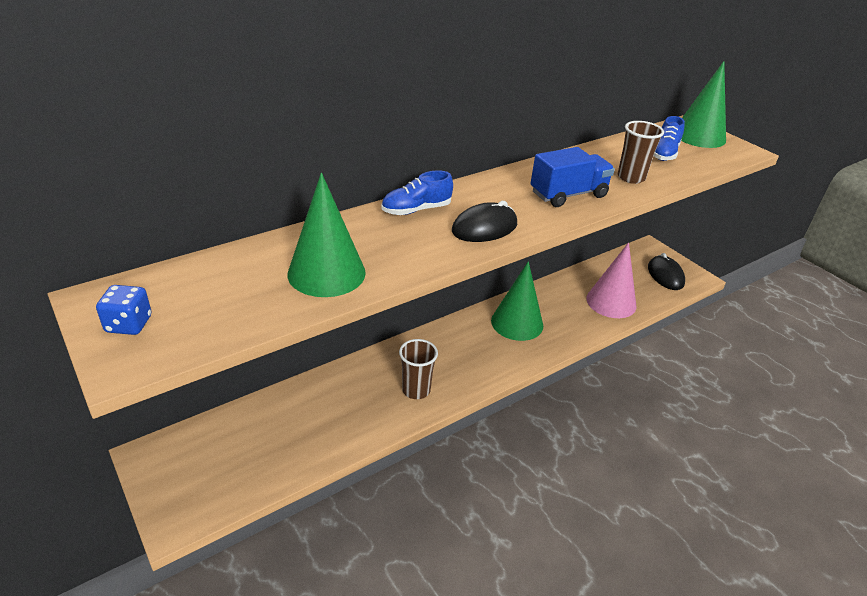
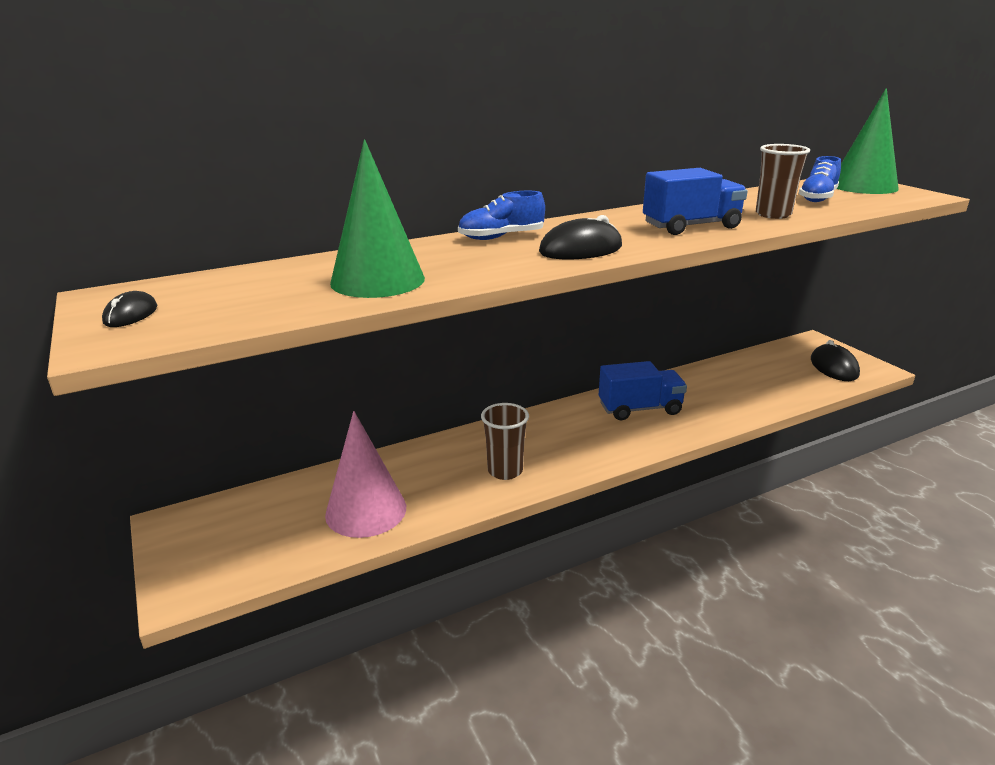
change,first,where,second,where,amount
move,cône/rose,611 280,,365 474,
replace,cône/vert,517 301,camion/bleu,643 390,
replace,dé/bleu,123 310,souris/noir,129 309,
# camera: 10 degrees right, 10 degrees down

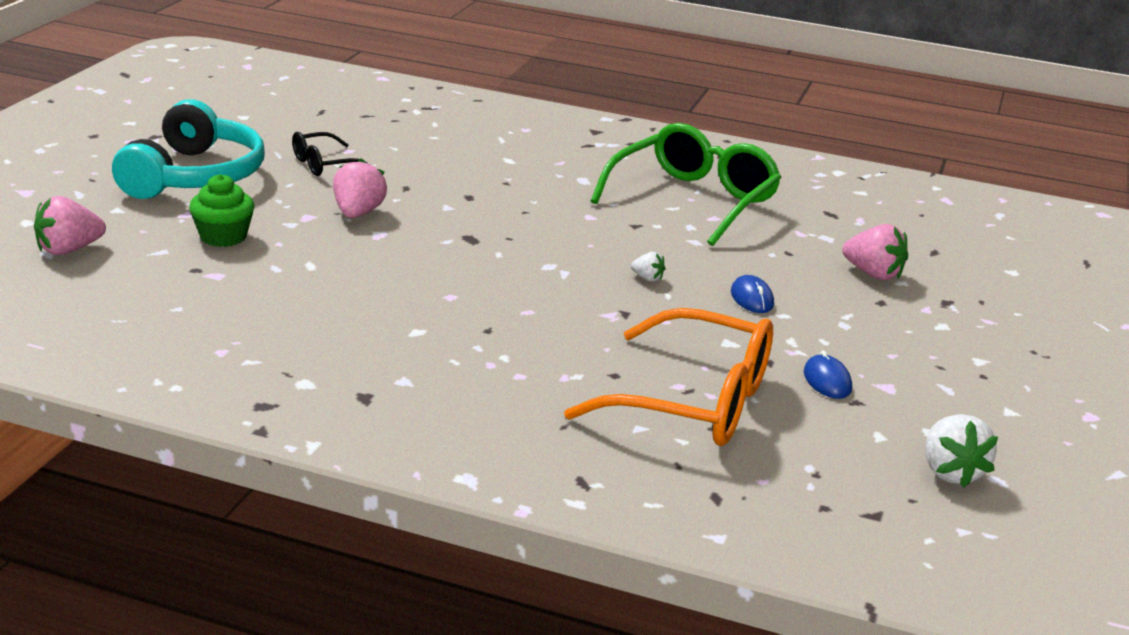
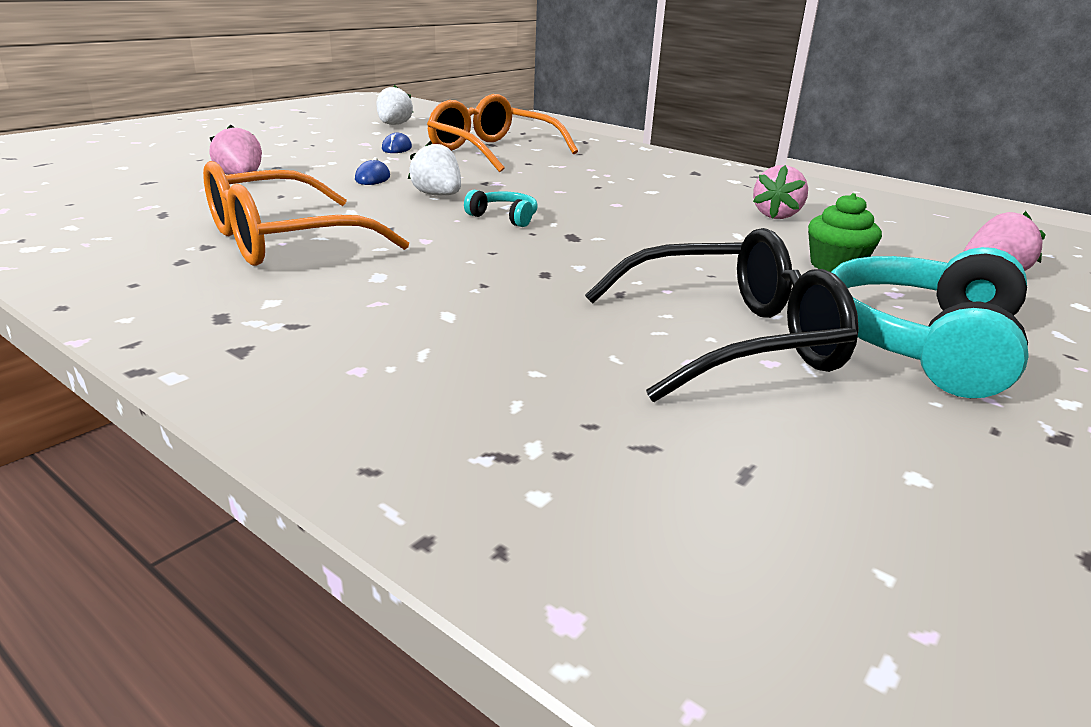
change,first,where,second,where,amount
recolor,lunettes/vert,686 184,lunettes/orange,306 213,
resize,lunettes/noir,330 154,,722 315,x1.99
move,fraise/rose,360 188,,780 192,
resize,fraise/blanc,648 267,,434 168,x1.92
insert,,,casque audio/turquoise,501 208,
# camera: 160 degrees left, 0 degrees up

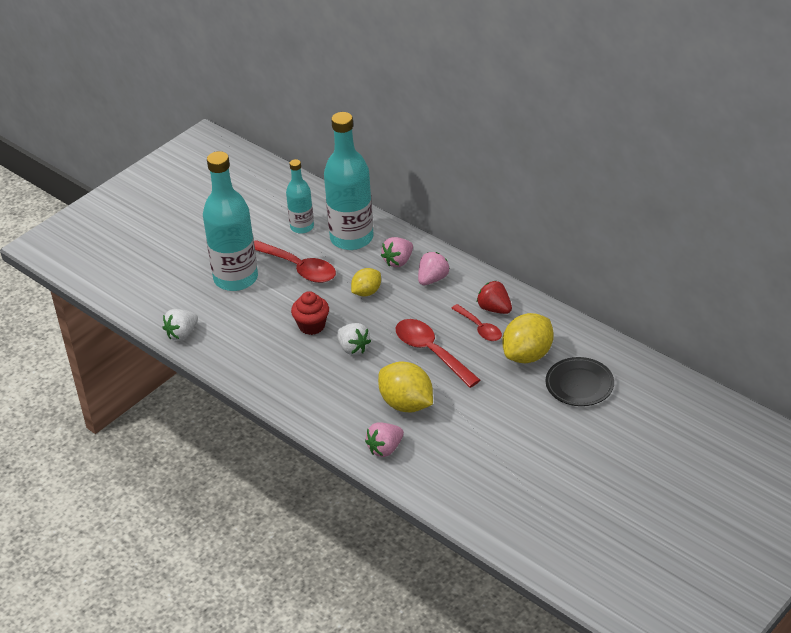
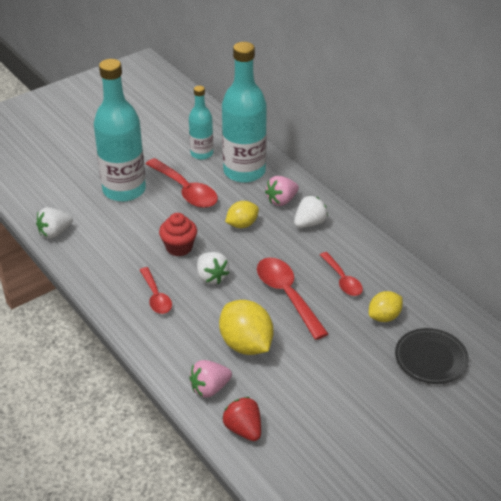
change,first,where,second,where,amount
recolor,fraise/rose,434 268,fraise/blanc,311 212,
move,fraise/rouge,494 297,,241 419,
resize,citron/jaune,528 338,,386 306,x0.61
insert,,,cuillère/rouge,156 290,
# camera: 10 degrees right, 0 degrees up

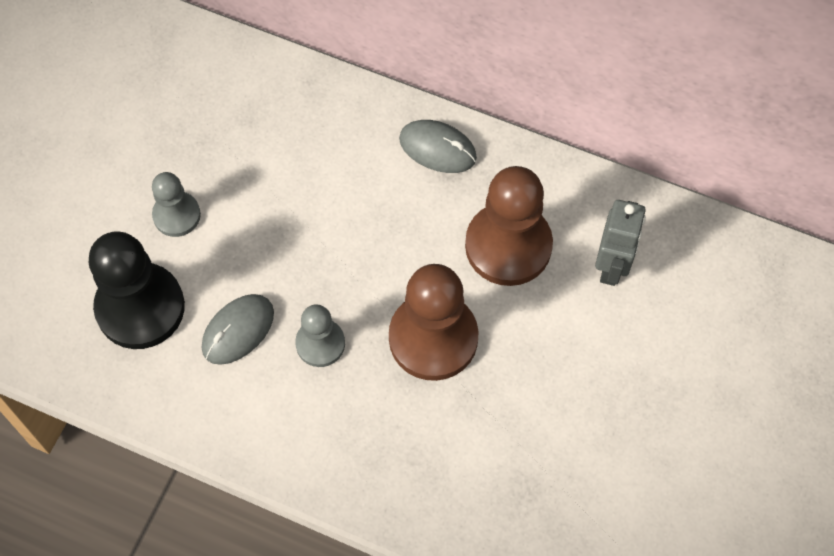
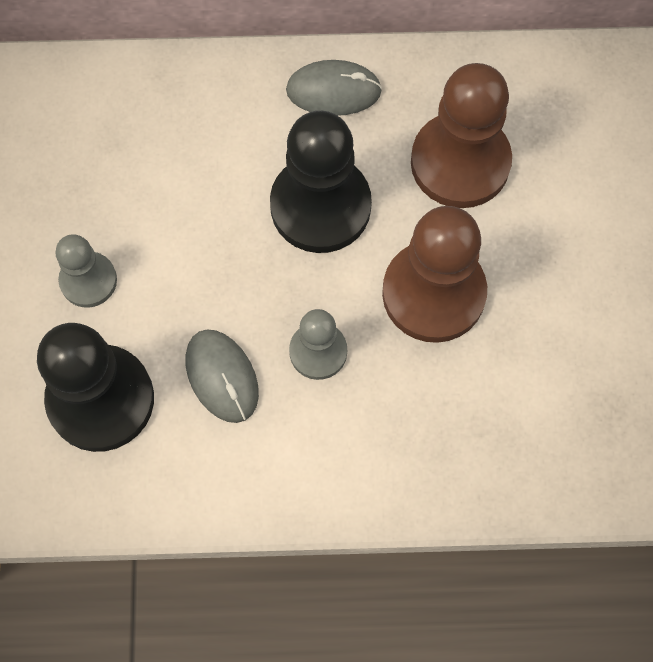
change,first,where,second,where,amount
delete,robot/gris,620 243,,,
rotate,souris/gris,238 329,,222 376,45 degrees counterclockwise
insert,,,pion/noir,321 182,
# camera: 25 degrees left, 5 degrees up

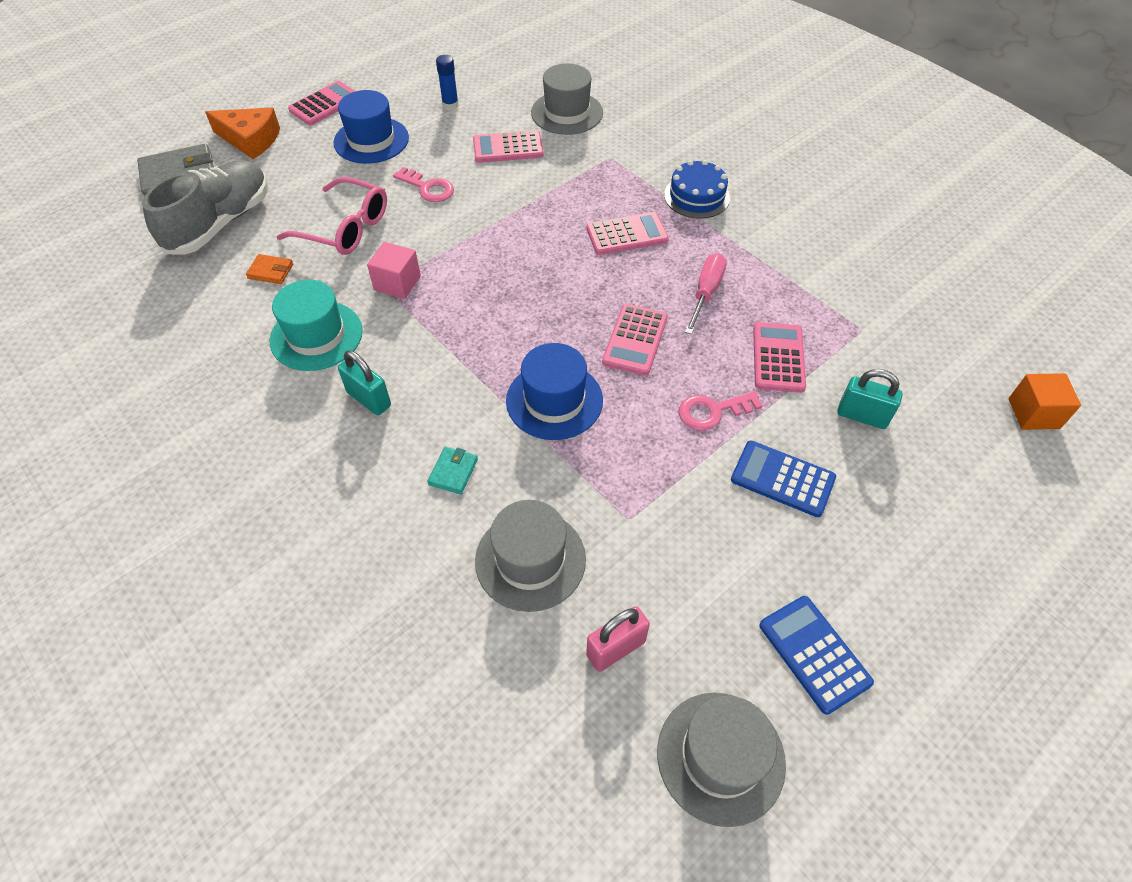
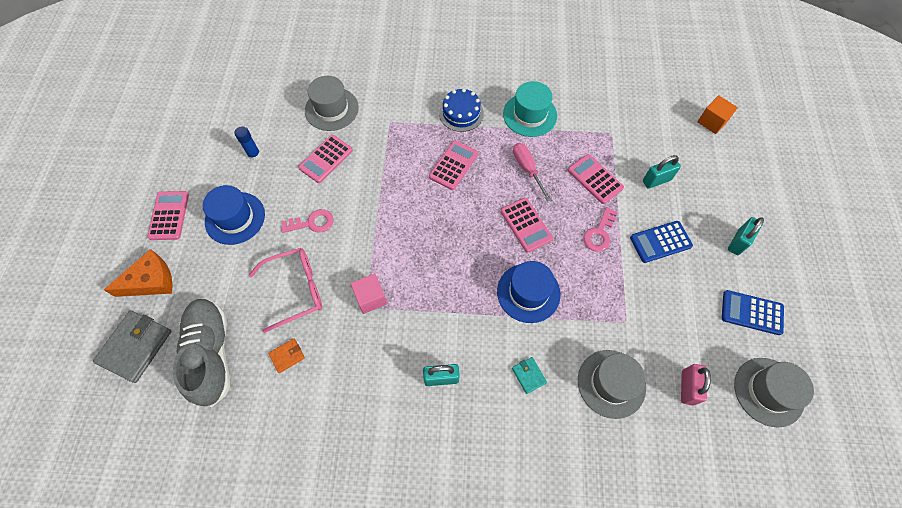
change,first,where,second,where,amount
move,chapeau/turquoise,316 325,,530 109,
insert,,,cadenas/turquoise,746 236,
# camera: 45 degrees left, 10 degrees up

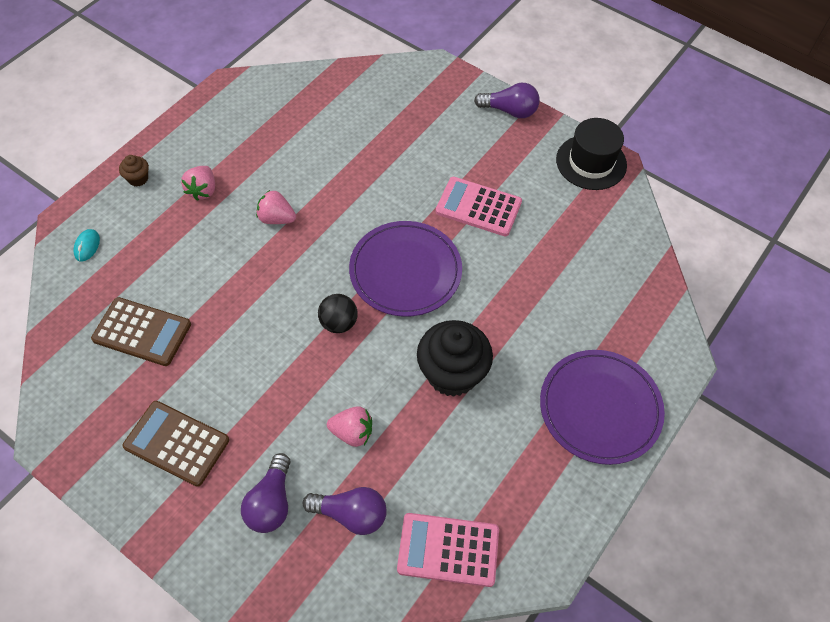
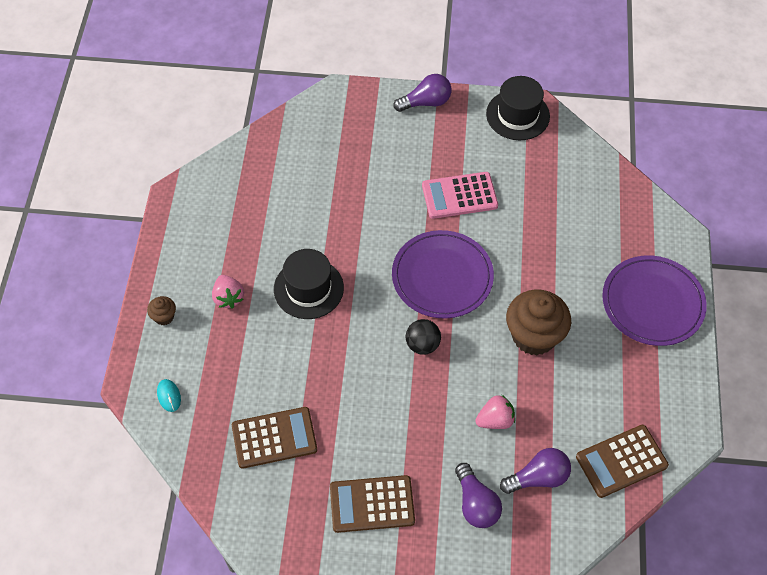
change,first,where,second,where,amount
replace,fraise/rose,276 207,chapeau/noir,309 284,
recolor,muffin/noir,455 358,muffin/marron,538 322,
recolor,calculatrice/rose,448 550,calculatrice/marron,622 461,
# camera: 30 degrees left, 0 degrees up

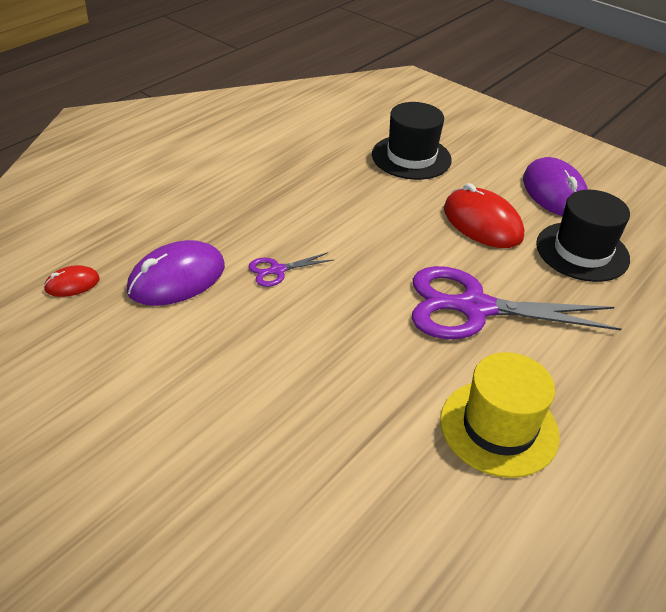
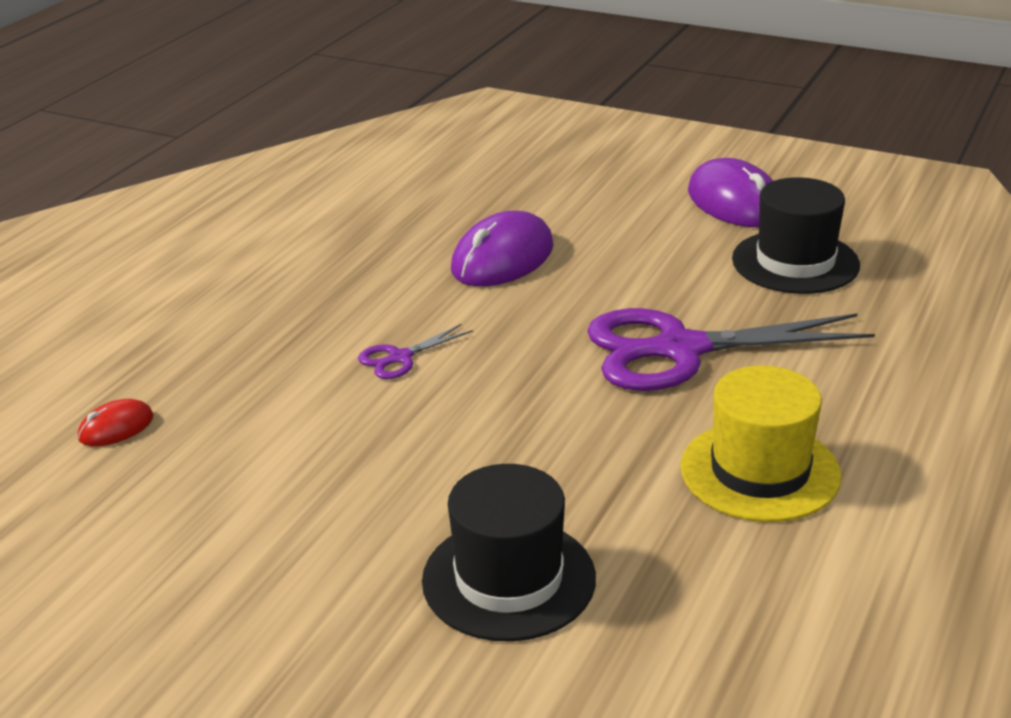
change,first,where,second,where,amount
move,chapeau/noir,412 141,,509 553,
delete,souris/rouge,484 215,,,
move,souris/violet,176 273,,502 248,
# camera: 10 degrees left, 10 degrees down

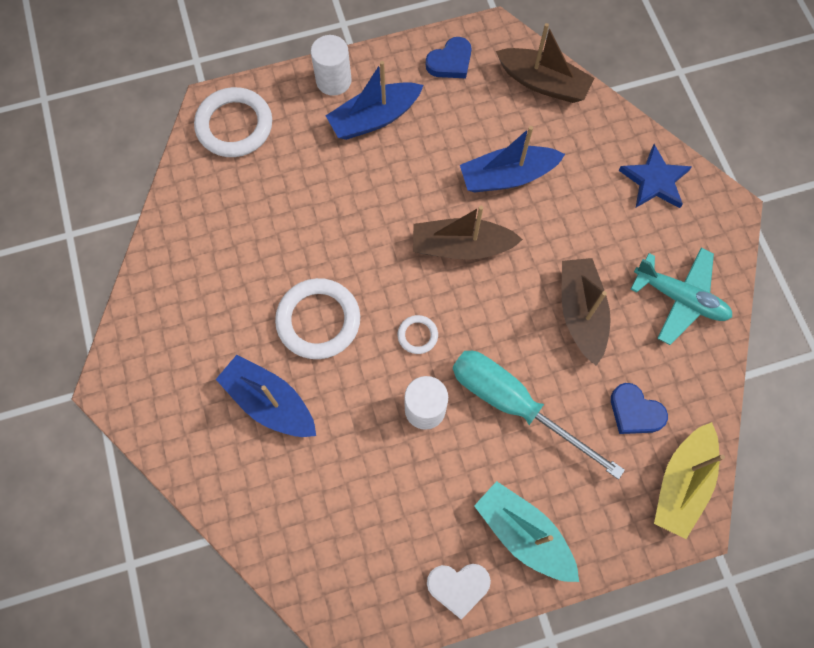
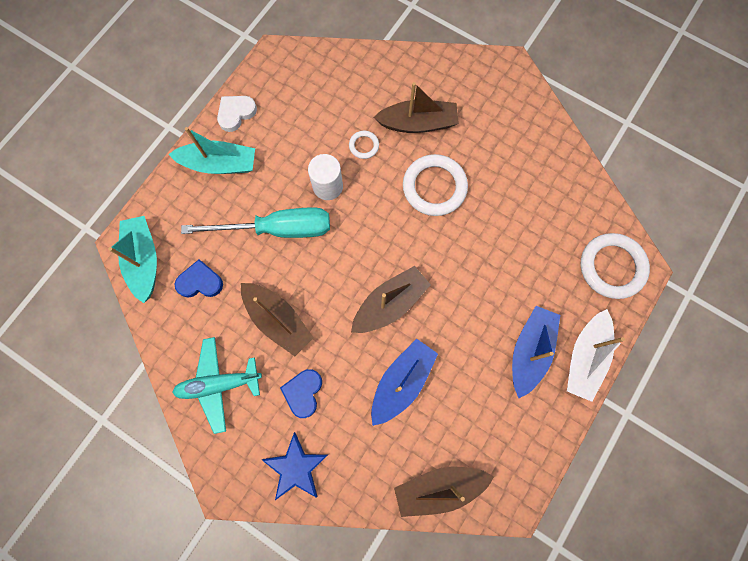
change,first,where,second,where,amount
replace,cylindre/blanc,331 65,bateau/blanc,596 355,
move,cœur/bleu,448 57,,301 393,
move,anneau/blanc,418 334,,364 145,
recolor,bateau/bleu,266 396,bateau/marron,416 107,
recolor,bateau/jaune,689 480,bateau/turquoise,132 259,
# camera: 140 degrees right, 5 degrees up

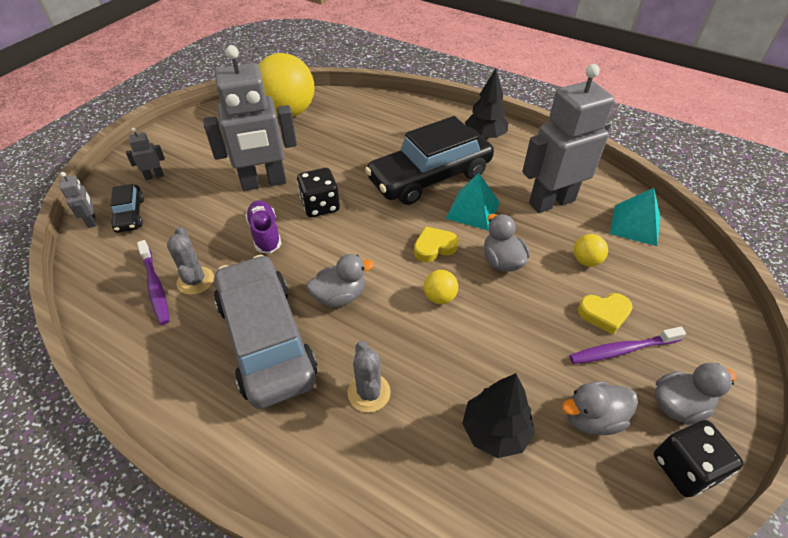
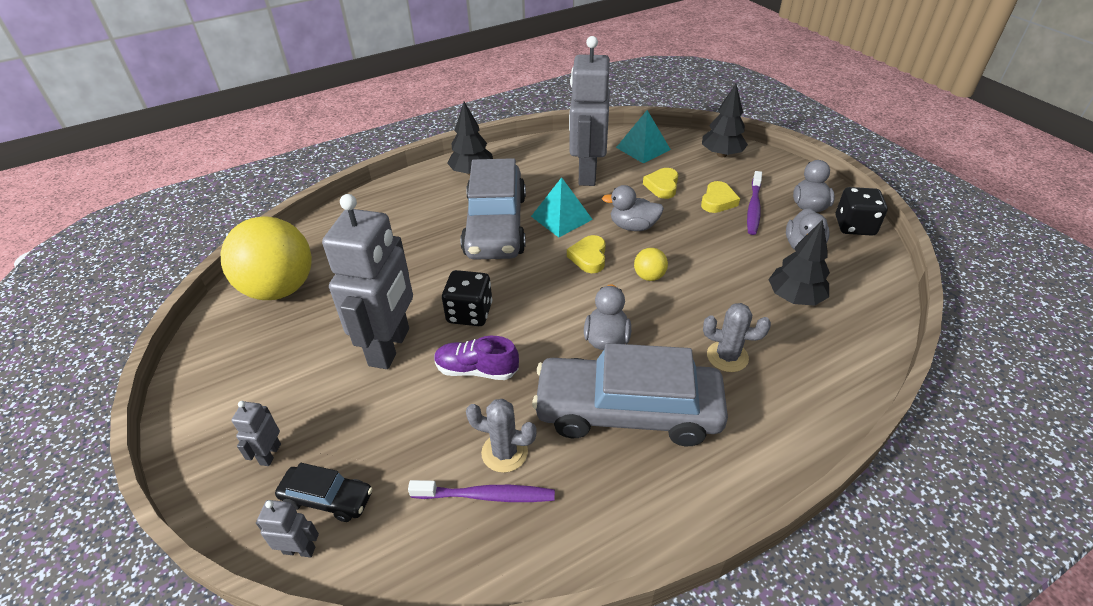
change,first,where,second,where,amount
recolor,voiture/noir,429 160,voiture/gris,493 209,
replace,balle/jaune,590 250,cœur/jaune,660 183,
insert,,,arbre/noir,725 120,
# camera: 60 degrees left, 5 degrees down

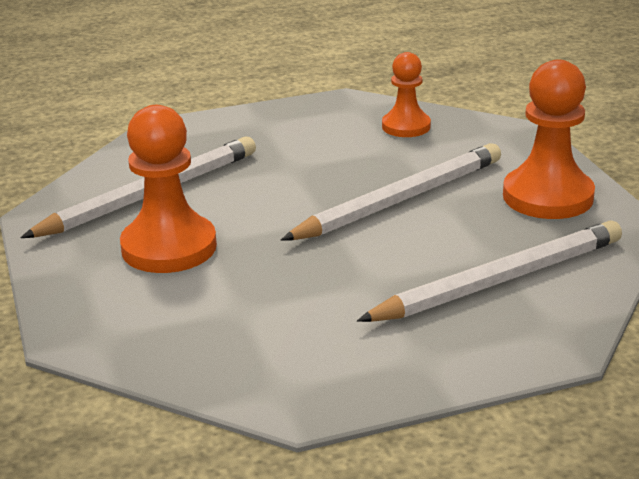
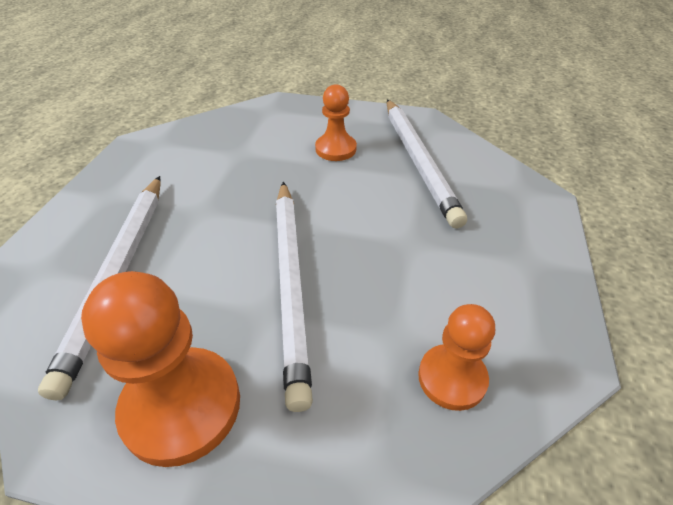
change,first,where,second,where,amount
resize,pion/orange,168 189,,336 122,x0.61
# camera: 120 degrees right, 15 degrees up

